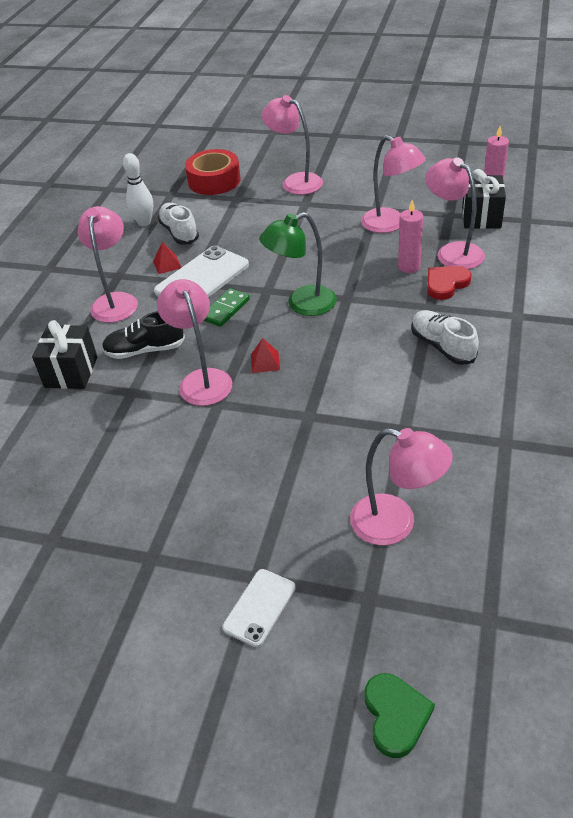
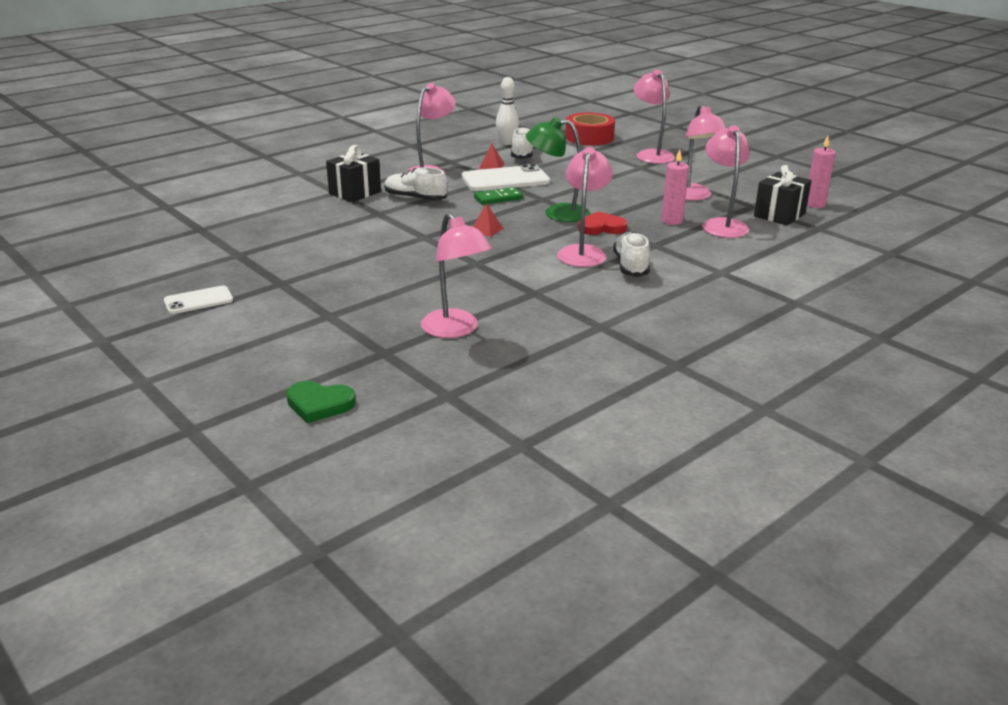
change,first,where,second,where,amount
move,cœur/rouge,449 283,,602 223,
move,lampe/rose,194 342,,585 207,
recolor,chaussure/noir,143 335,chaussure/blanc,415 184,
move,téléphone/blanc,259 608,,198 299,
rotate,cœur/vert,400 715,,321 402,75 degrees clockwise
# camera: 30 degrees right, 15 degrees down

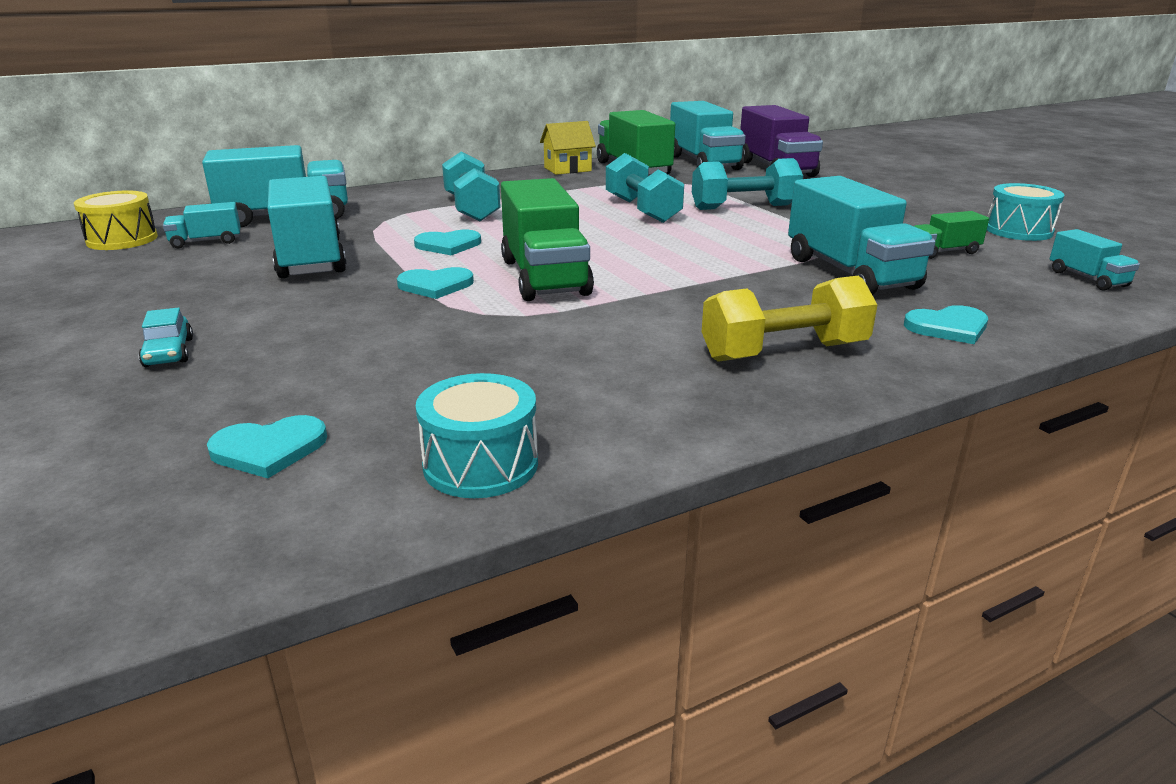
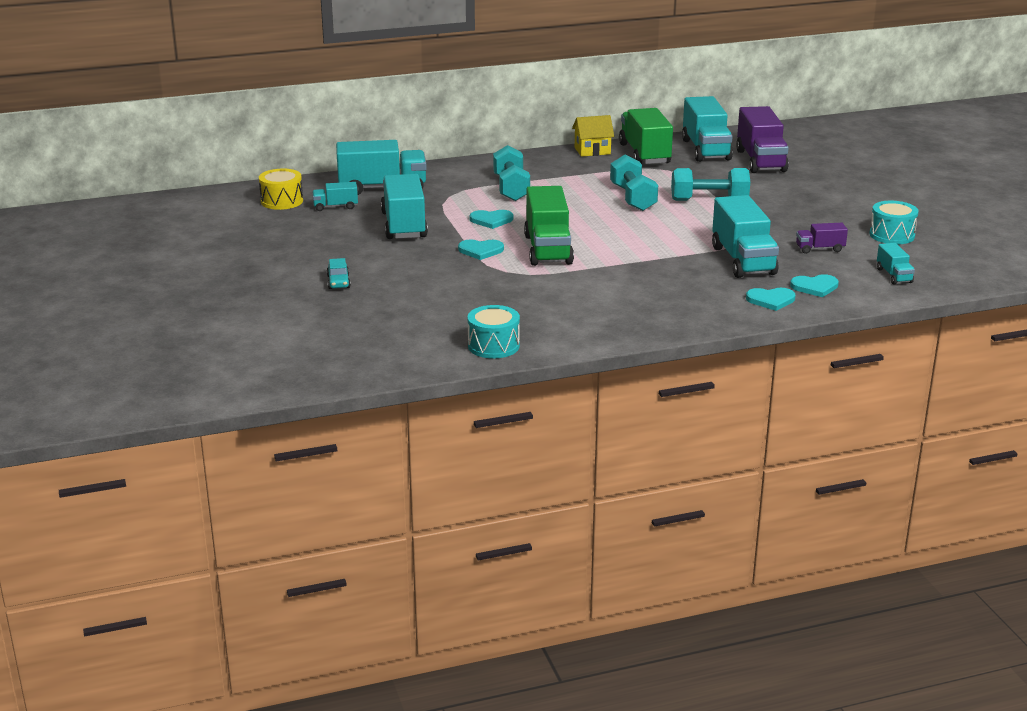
change,first,where,second,where,amount
recolor,camion/vert,951 235,camion/violet,822 238,
delete,haltère/jaune,789 318,,,
move,cœur/turquoise,267 446,,814 285,
# camera: 10 degrees right, 0 degrees up

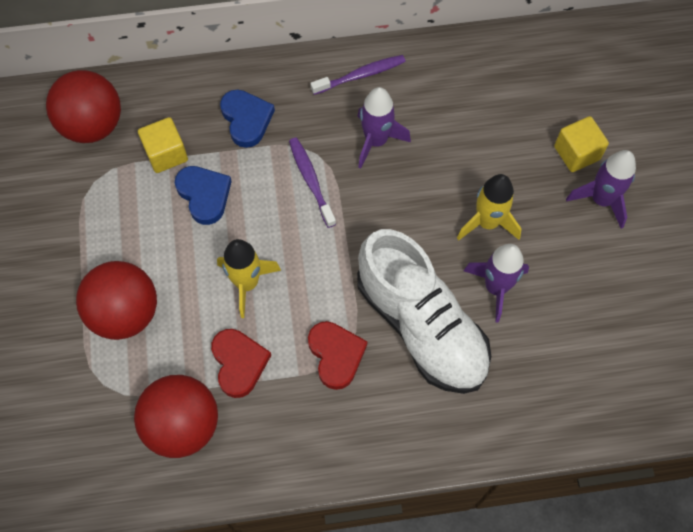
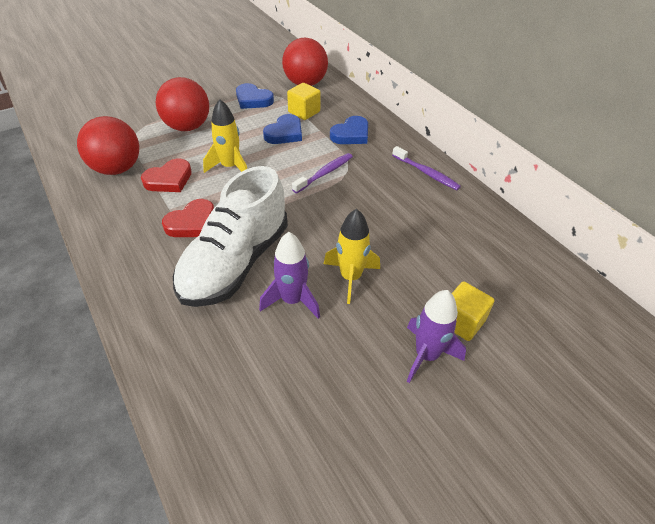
change,first,where,second,where,amount
delete,fusée/violet,384 127,,,
insert,,,cœur/bleu,255 96,
# camera: 65 degrees right, 20 degrees down

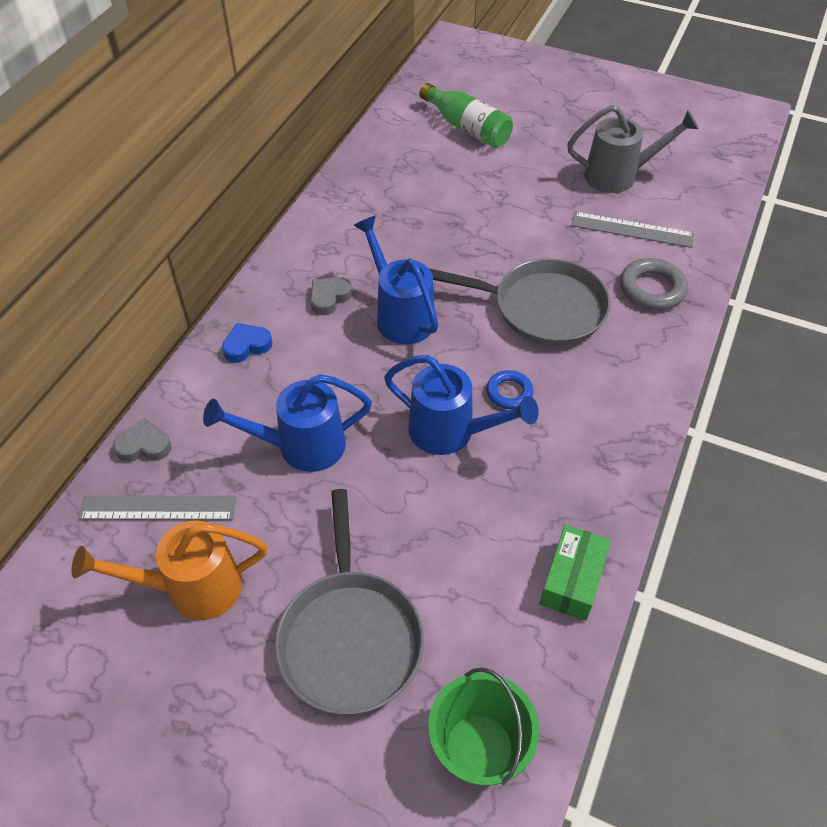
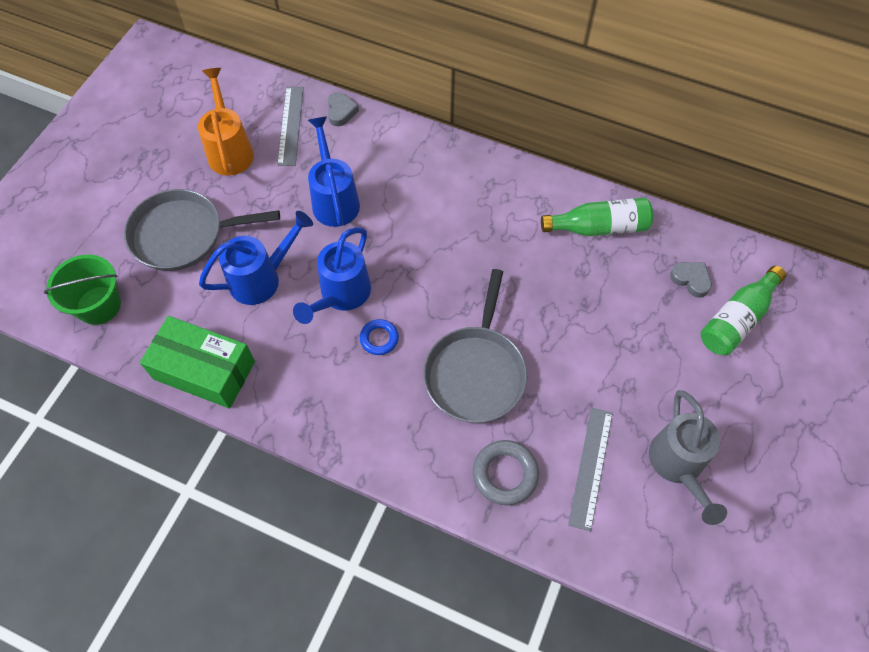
change,first,where,second,where,amount
move,arrosoir/bleu,395 280,,256 258,
move,cœur/gris,331 296,,691 280,
delete,cœur/bleu,247 343,,,
resize,boîte/vert,575 573,,197 362,x1.57
insert,,,bouteille/vert,597 217,
# camera: 90 degrees right, 10 degrees up

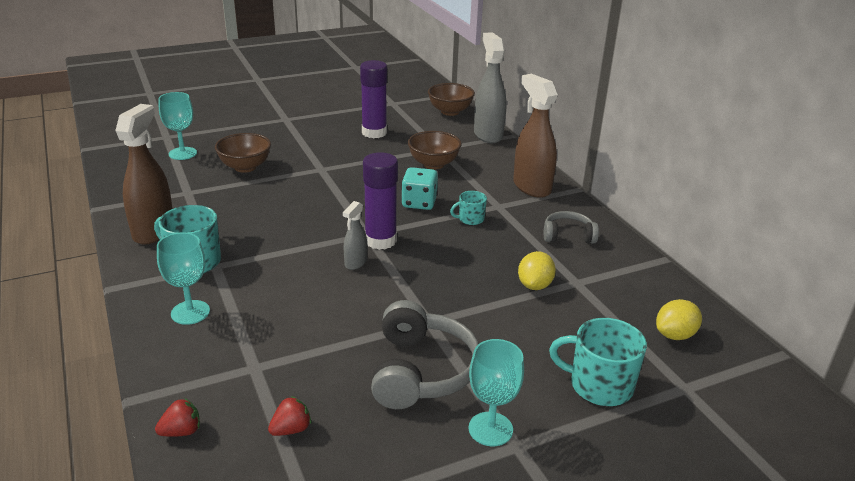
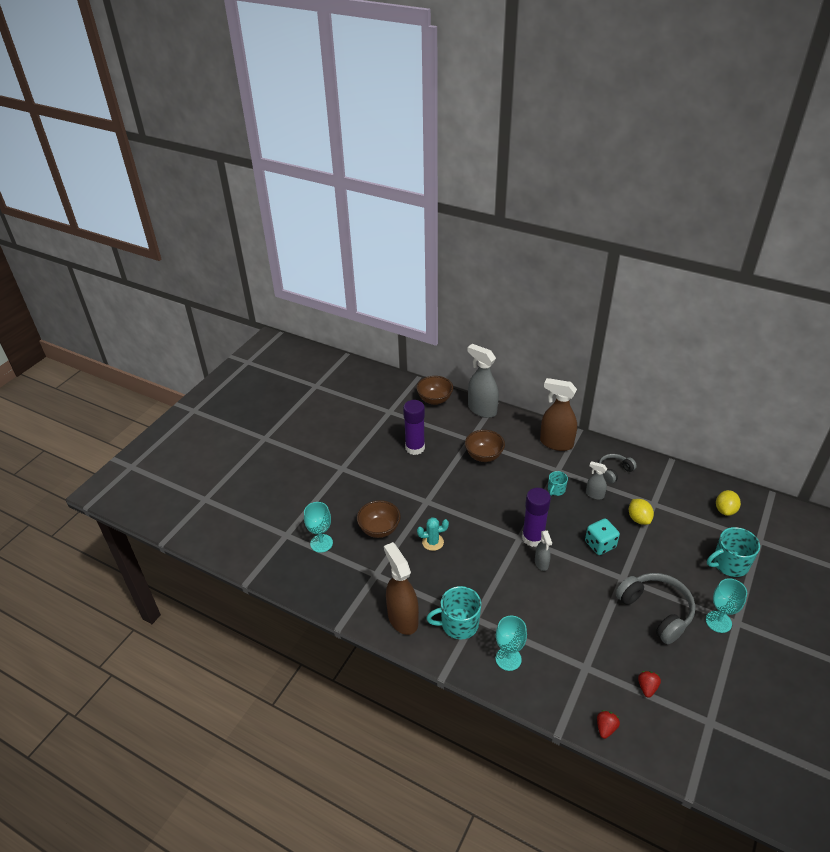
change,first,where,second,where,amount
move,dé/turquoise,419 188,,602 536,
insert,,,vaporisateur/gris,596 480,
insert,,,cactus/turquoise,433 534,
# camera: 35 degrees left, 10 degrees up

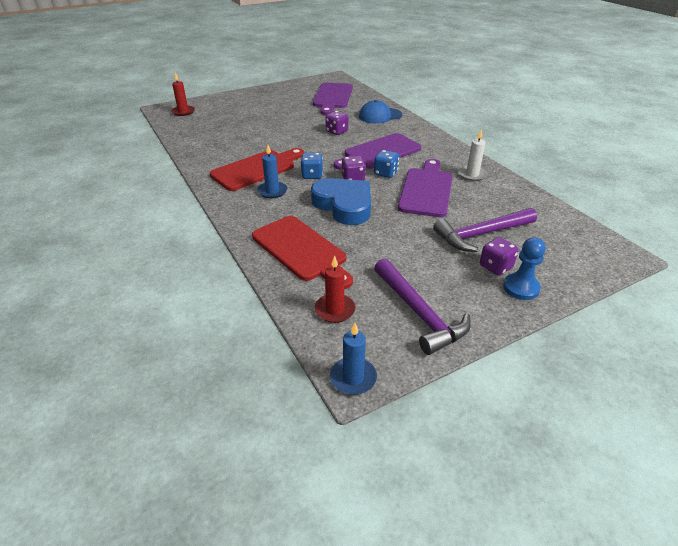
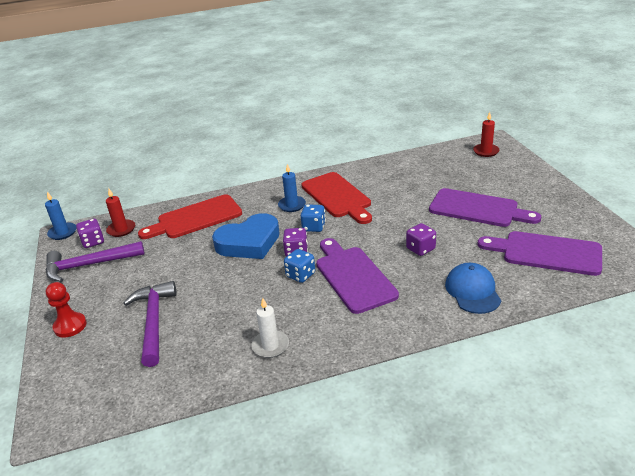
change,first,where,second,where,amount
move,planche à découper/violet,425 188,,485 207,
move,dé/violet,499 256,,90 233,
recolor,pion/bleu,524 268,pion/rouge,66 310,
# camera: 105 degrees right, 5 degrees down

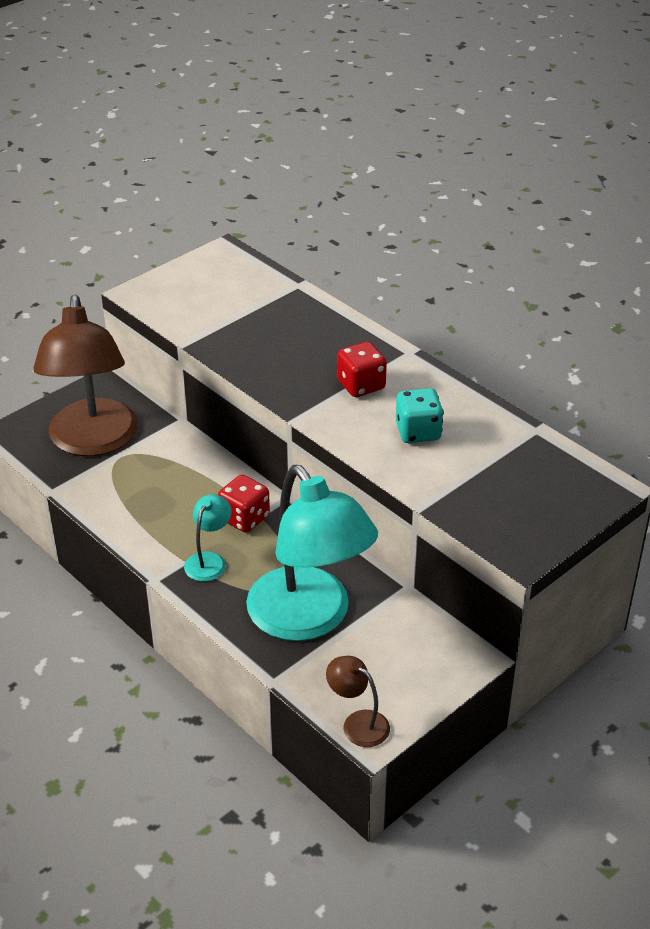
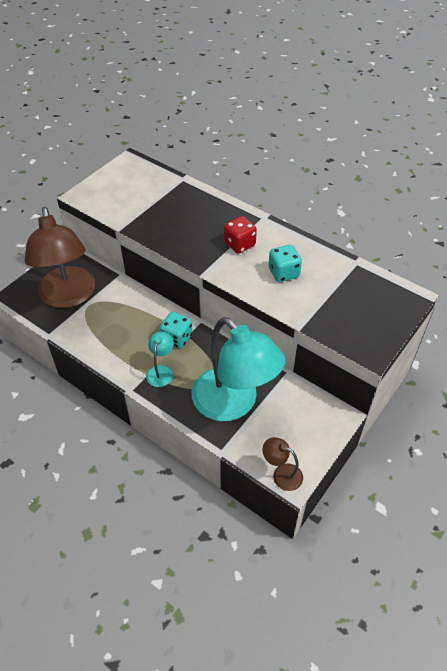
change,first,where,second,where,amount
recolor,dé/rouge,244 504,dé/turquoise,176 330,
# camera: 10 degrees left, 10 degrees up

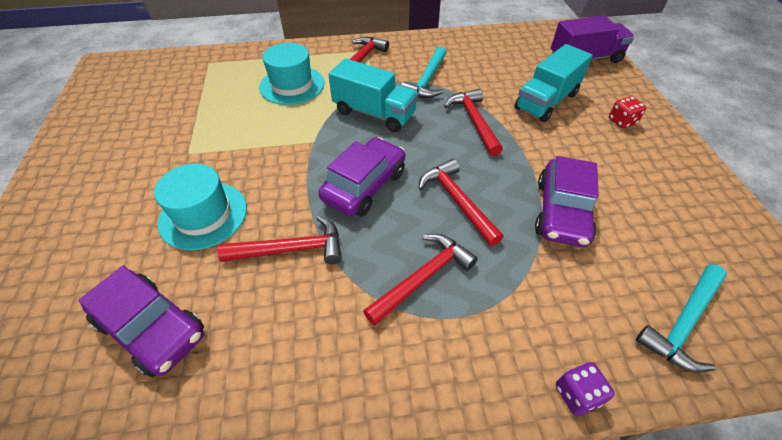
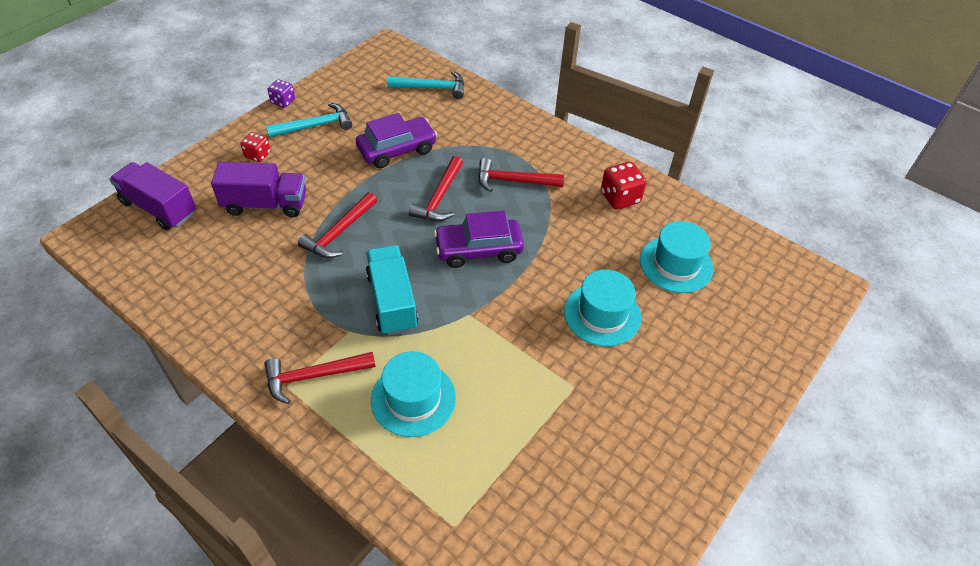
change,first,where,second,where,amount
recolor,camion/turquoise,553 83,camion/violet,258 189,
move,marteau/turquoise,423 72,,309 120,
delete,marteau/rouge,279 240,,,
replace,voiture/violet,141 321,chapeau/turquoise,676 257,
move,dé/violet,585 389,,281 93,
insert,,,dé/rouge,624 186,
# camera: 135 degrees left, 0 degrees up

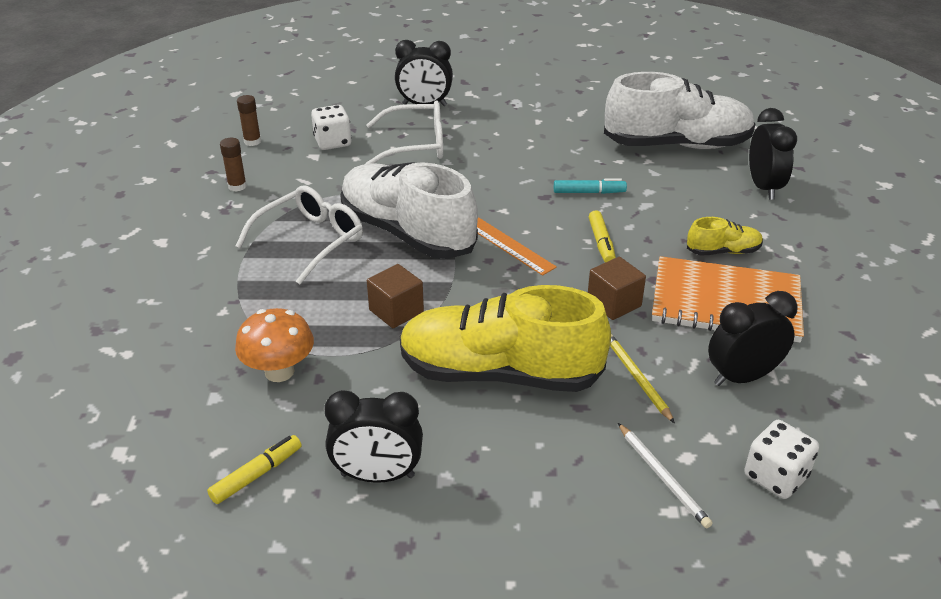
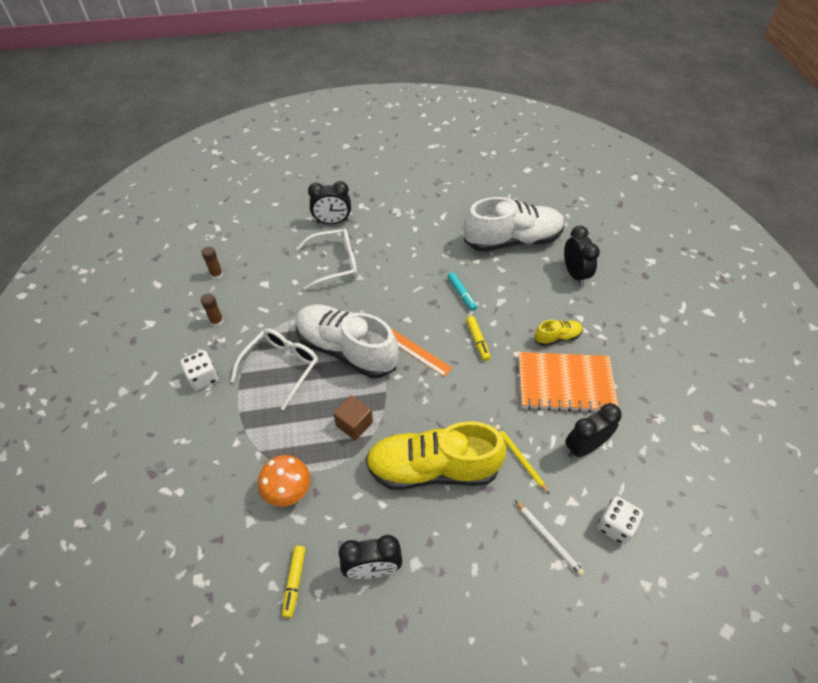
change,first,where,second,where,amount
move,dé/blanc,331 127,,199 370,
rotate,feutre/turquoise,590 186,,462 291,75 degrees clockwise
delete,cube/marron,617 288,,,
rotate,feutre/jaune,254 469,,294 582,150 degrees clockwise
# camera: 10 degrees left, 15 degrees up

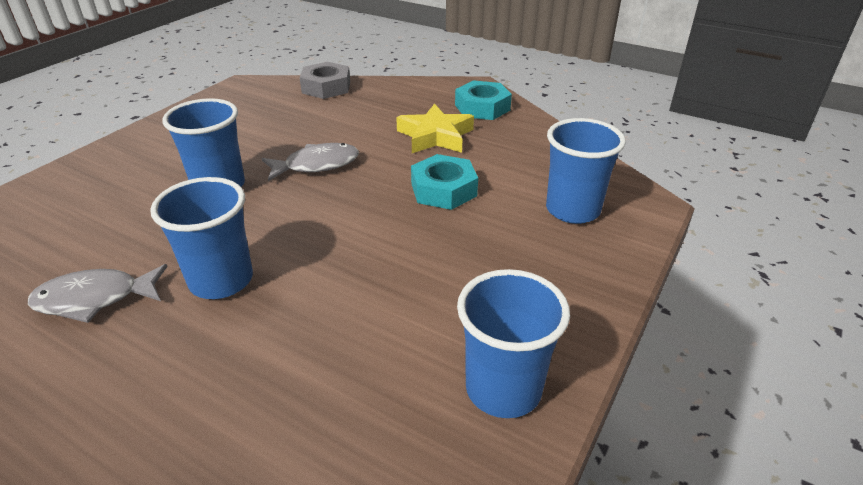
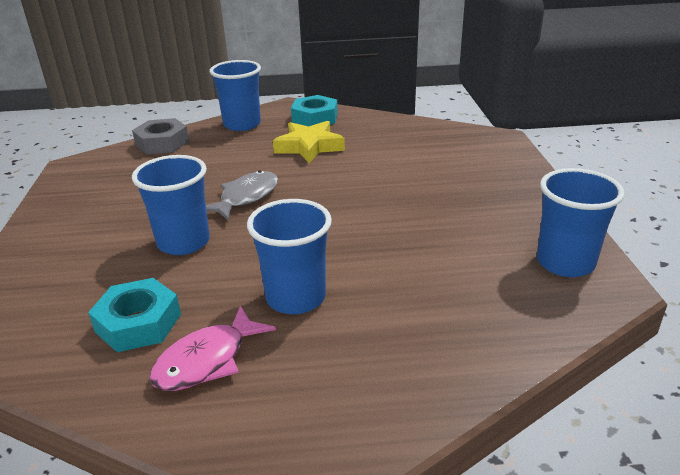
change,first,where,second,where,amount
move,gobelet/bleu,586 171,,235 95,
move,écrou/turquoise,444 182,,134 315,
recolor,poisson/gris,98 293,poisson/rose,212 348,
# camera: 35 degrees left, 5 degrees down

